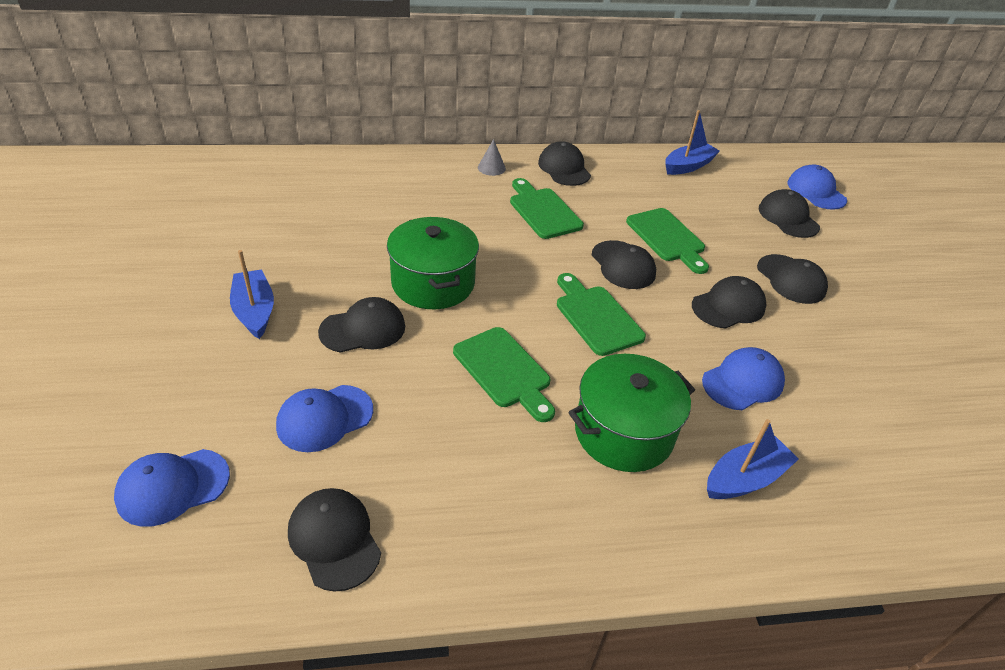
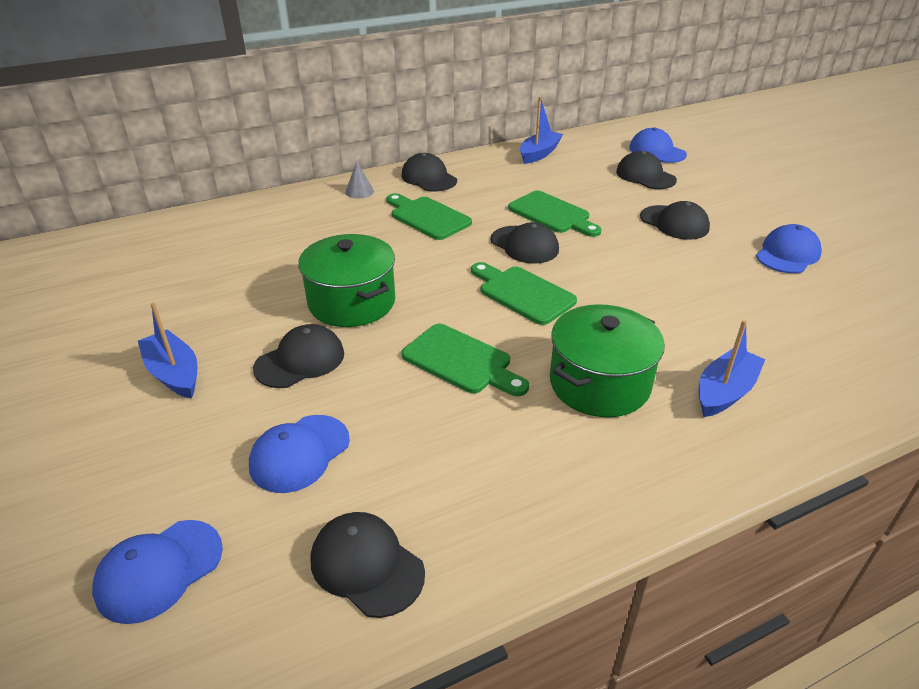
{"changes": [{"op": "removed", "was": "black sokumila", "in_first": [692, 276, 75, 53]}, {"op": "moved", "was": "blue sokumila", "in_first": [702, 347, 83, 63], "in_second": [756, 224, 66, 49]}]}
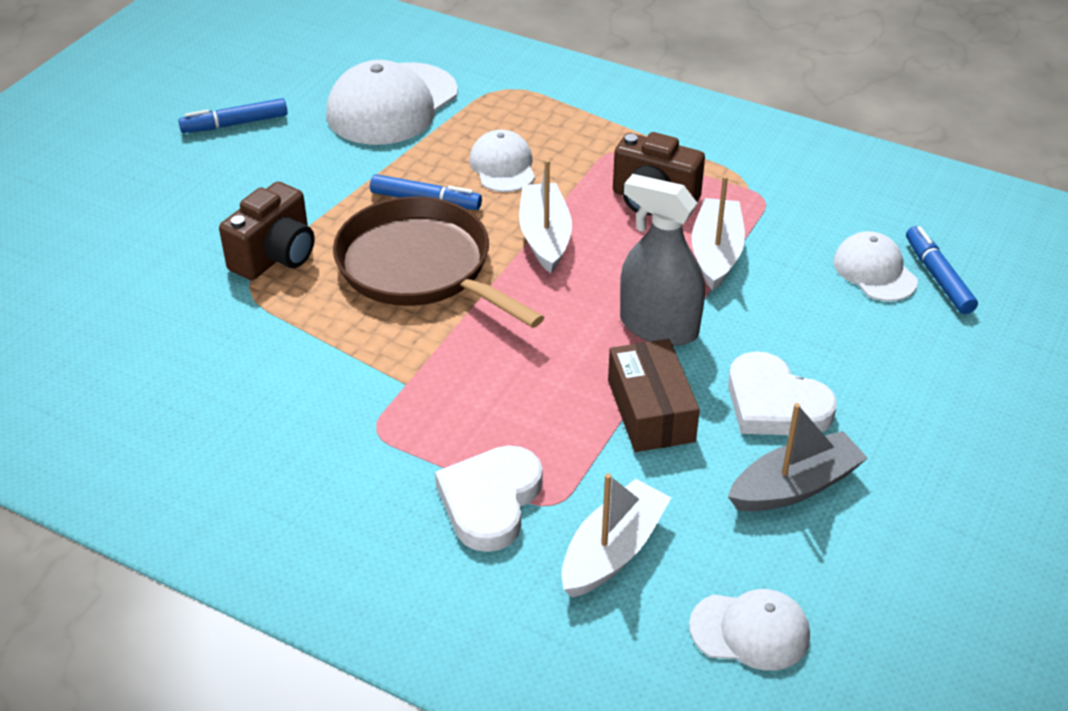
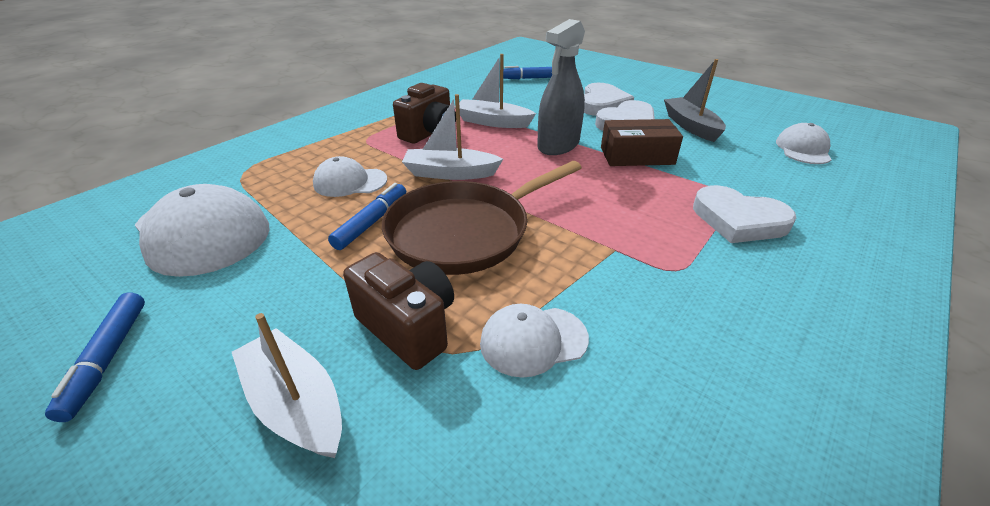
{"changes": [{"op": "moved", "was": "white sokumila", "in_first": [833, 231, 85, 70], "in_second": [480, 304, 109, 74]}, {"op": "moved", "was": "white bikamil", "in_first": [561, 473, 110, 125], "in_second": [232, 313, 110, 145]}, {"op": "added", "now": "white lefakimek", "in_second": [584, 83, 50, 33]}]}
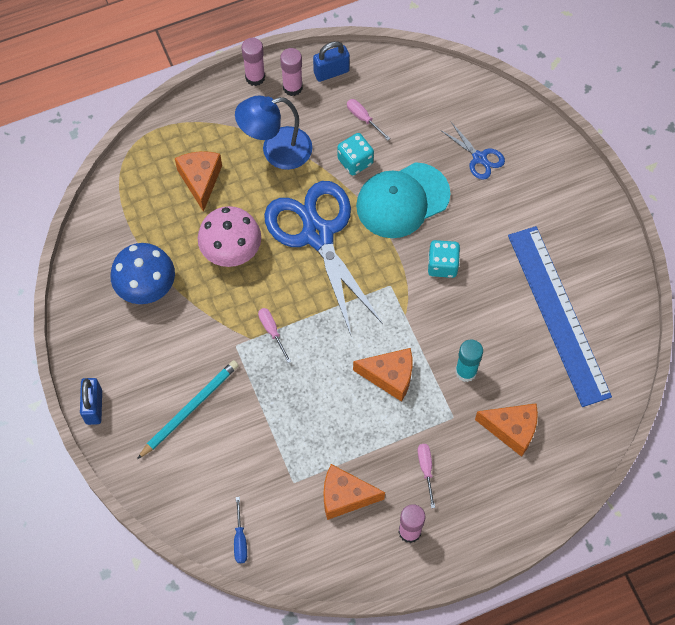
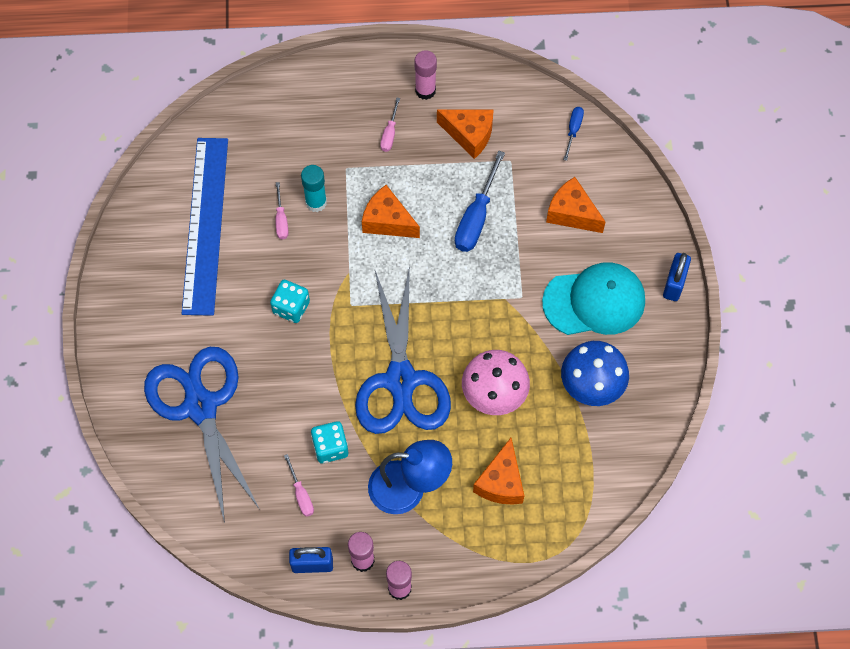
{"changes": [{"op": "resized", "was": "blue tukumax", "in_first": [440, 122, 65, 58], "in_second": [144, 347, 116, 176], "ratio": 2.28}, {"op": "moved", "was": "turquoise sokumila", "in_first": [356, 162, 94, 76], "in_second": [542, 262, 103, 73]}, {"op": "moved", "was": "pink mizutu", "in_first": [258, 308, 33, 55], "in_second": [275, 182, 14, 57]}, {"op": "removed", "was": "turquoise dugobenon", "in_first": [137, 360, 102, 99]}, {"op": "moved", "was": "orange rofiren", "in_first": [475, 403, 63, 54], "in_second": [546, 177, 60, 56]}, {"op": "added", "now": "blue mizutu", "in_second": [455, 151, 50, 101]}]}
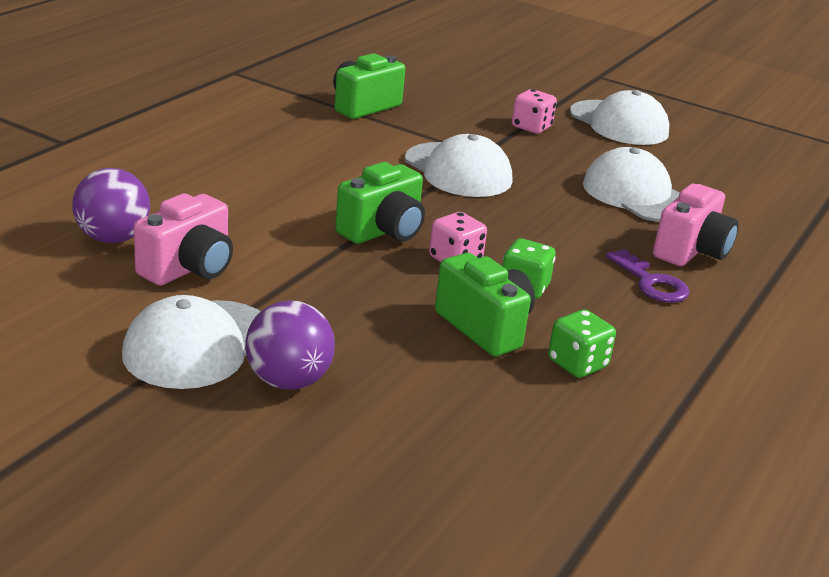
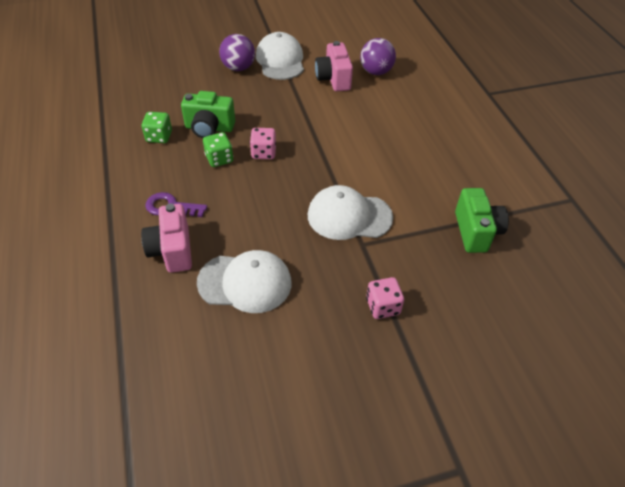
{"changes": [{"op": "removed", "was": "white sokumila", "in_first": [570, 90, 99, 55]}, {"op": "removed", "was": "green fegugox", "in_first": [335, 162, 90, 82]}]}
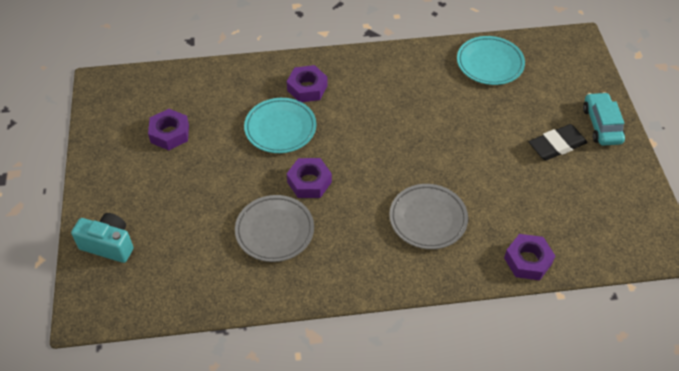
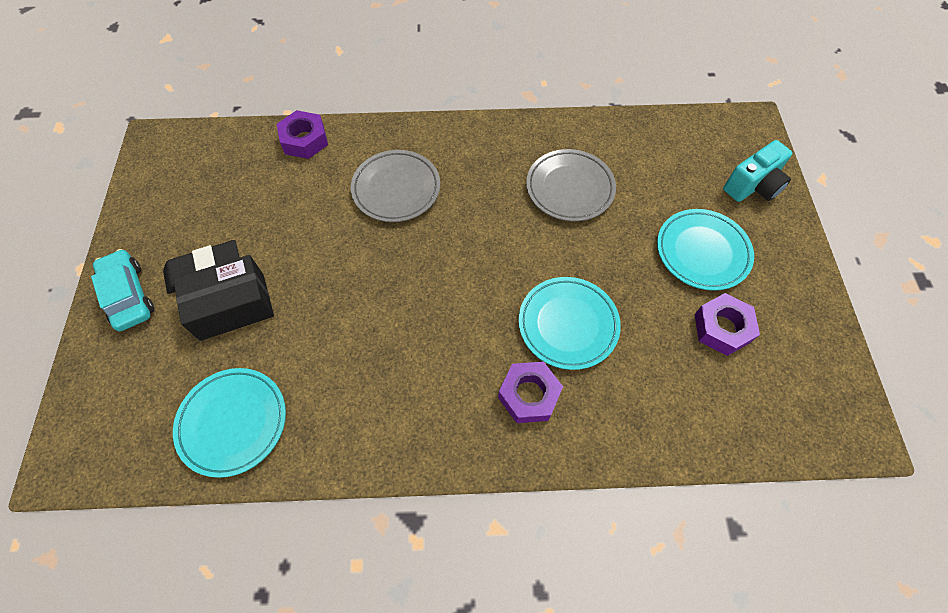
{"changes": [{"op": "turned", "was": "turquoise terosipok", "in_first": [583, 92, 42, 54], "in_second": [91, 249, 64, 82], "clockwise": 150}, {"op": "removed", "was": "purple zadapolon", "in_first": [287, 158, 45, 40]}, {"op": "turned", "was": "turquoise fegugox", "in_first": [71, 213, 63, 50], "in_second": [723, 140, 70, 62], "clockwise": -60}, {"op": "added", "now": "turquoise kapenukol", "in_second": [657, 209, 97, 82]}, {"op": "added", "now": "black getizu", "in_second": [173, 255, 101, 86]}]}
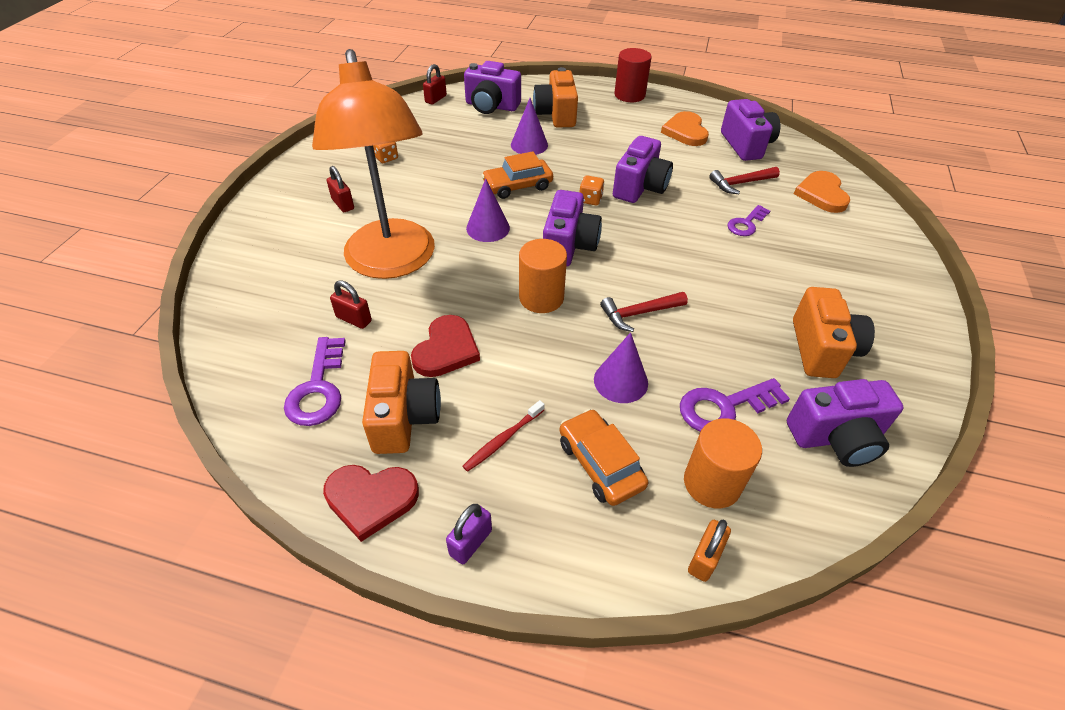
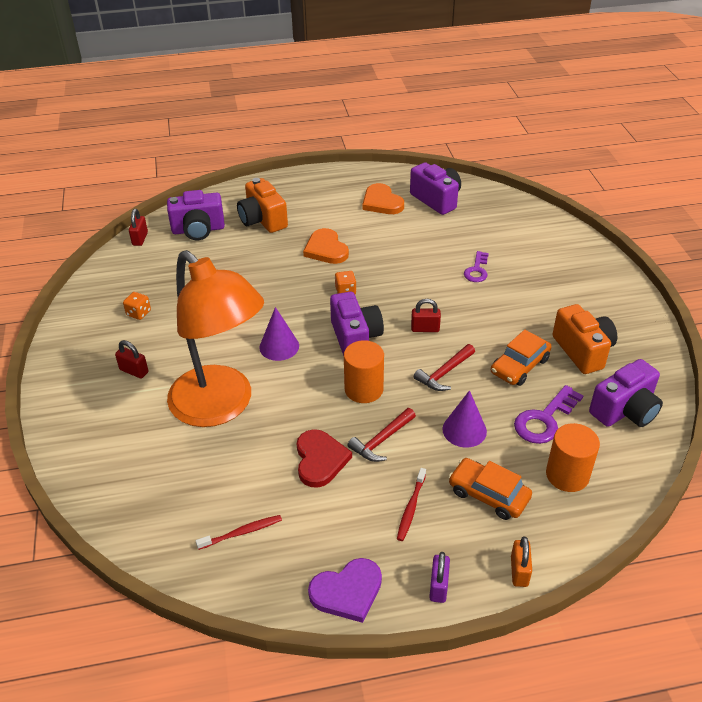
{"changes": [{"op": "removed", "was": "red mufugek", "in_first": [614, 48, 38, 54]}, {"op": "removed", "was": "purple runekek", "in_first": [511, 98, 37, 57]}, {"op": "removed", "was": "purple fegugox", "in_first": [613, 136, 60, 67]}, {"op": "moved", "was": "orange terosipok", "in_first": [482, 151, 71, 48], "in_second": [491, 330, 60, 56]}, {"op": "moved", "was": "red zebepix", "in_first": [709, 167, 71, 27], "in_second": [347, 408, 69, 54]}, {"op": "moved", "was": "orange lefakimek", "in_first": [794, 171, 56, 42], "in_second": [303, 228, 46, 36]}, {"op": "moved", "was": "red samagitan", "in_first": [330, 280, 42, 49], "in_second": [411, 299, 30, 33]}, {"op": "replaced", "was": "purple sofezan", "now": "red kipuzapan", "in_first": [284, 337, 62, 89], "in_second": [196, 515, 86, 35]}, {"op": "removed", "was": "orange fegugox", "in_first": [362, 351, 79, 103]}, {"op": "recoloured", "was": "red lefakimek", "now": "purple lefakimek", "in_first": [323, 465, 96, 77], "in_second": [308, 558, 74, 65]}, {"op": "moved", "was": "orange samagitan", "in_first": [688, 520, 43, 62], "in_second": [511, 537, 21, 50]}]}
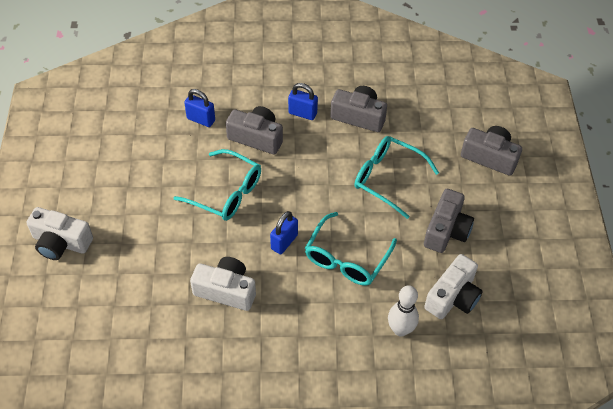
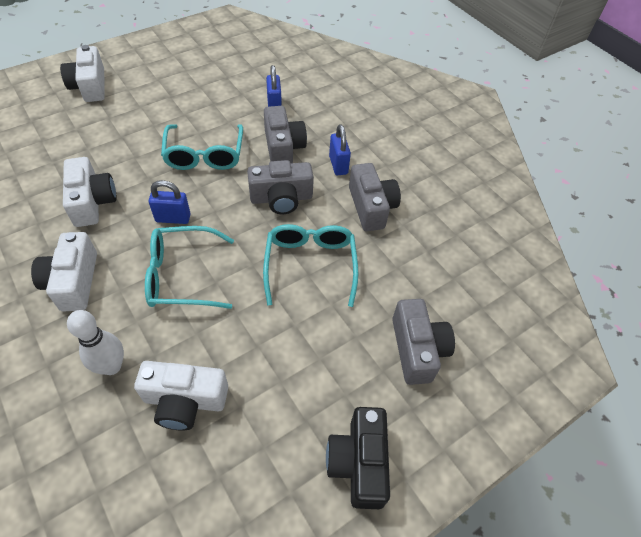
{"changes": [{"op": "moved", "was": "grey fegugox", "in_first": [424, 189, 50, 64], "in_second": [247, 160, 67, 54]}, {"op": "added", "now": "white fegugox", "in_second": [31, 232, 66, 80]}, {"op": "added", "now": "black fegugox", "in_second": [326, 407, 64, 102]}]}
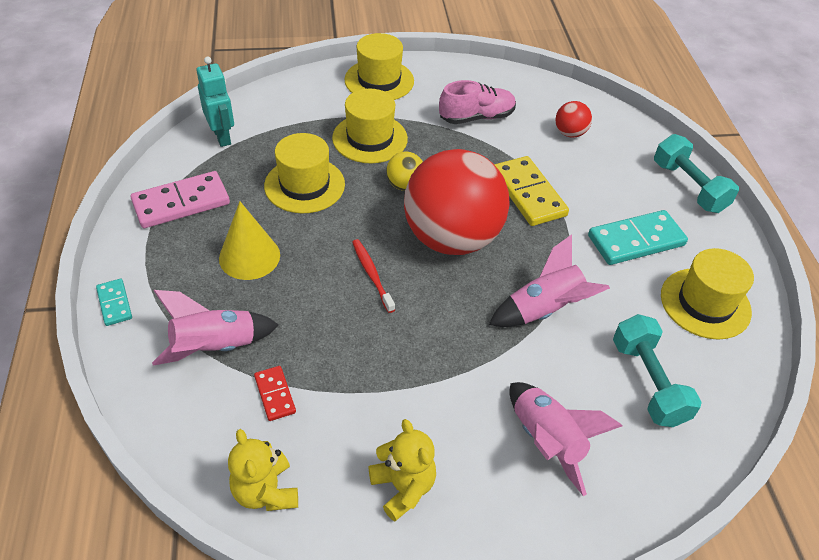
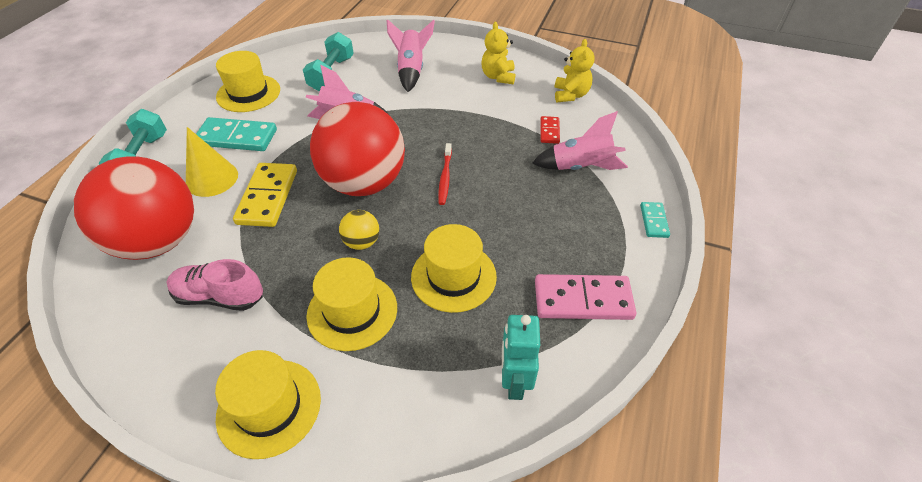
{"changes": [{"op": "resized", "was": "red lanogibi", "in_first": [555, 101, 37, 37], "in_second": [74, 156, 120, 104], "ratio": 2.47}, {"op": "moved", "was": "yellow runekek", "in_first": [219, 201, 61, 79], "in_second": [186, 127, 52, 70]}]}
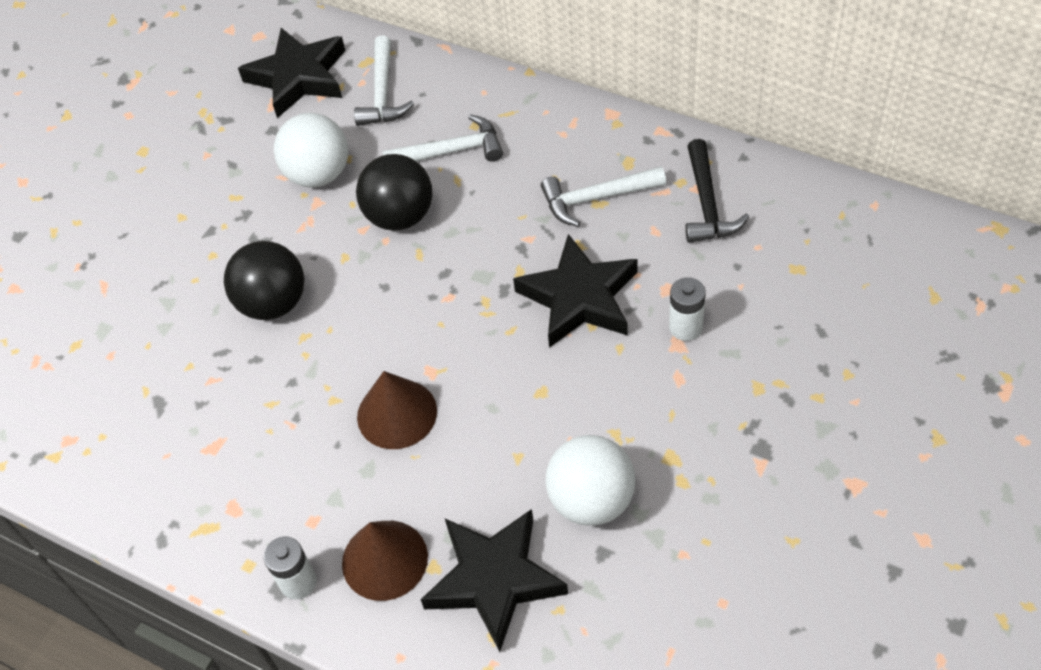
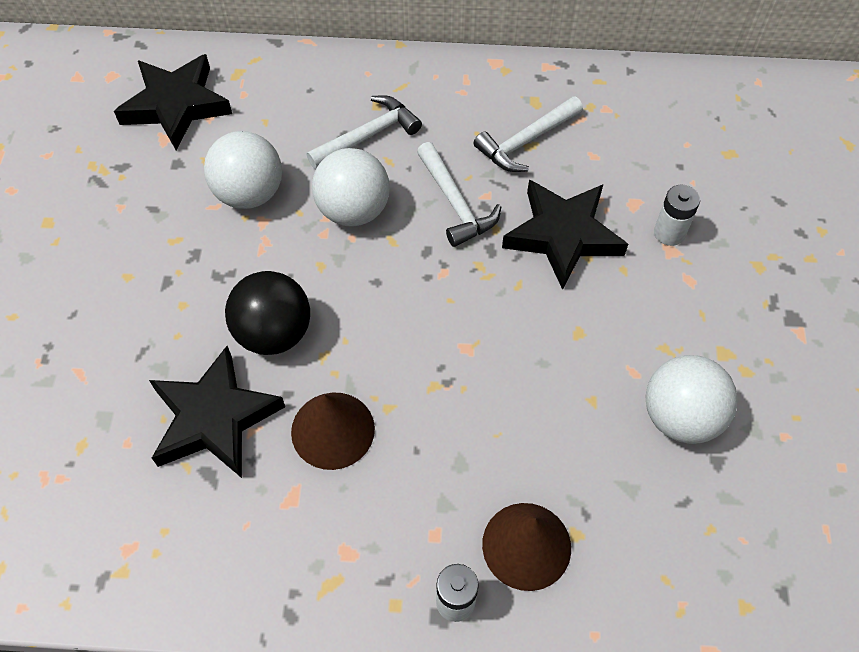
{"changes": [{"op": "moved", "was": "white zebepix", "in_first": [354, 35, 60, 91], "in_second": [417, 142, 84, 105]}, {"op": "removed", "was": "black zebepix", "in_first": [685, 139, 64, 104]}, {"op": "recoloured", "was": "black lanogibi", "now": "white lanogibi", "in_first": [356, 154, 76, 77], "in_second": [312, 148, 78, 79]}, {"op": "moved", "was": "brown runekek", "in_first": [357, 371, 80, 78], "in_second": [291, 392, 84, 78]}, {"op": "moved", "was": "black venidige", "in_first": [421, 509, 147, 143], "in_second": [149, 346, 136, 132]}]}
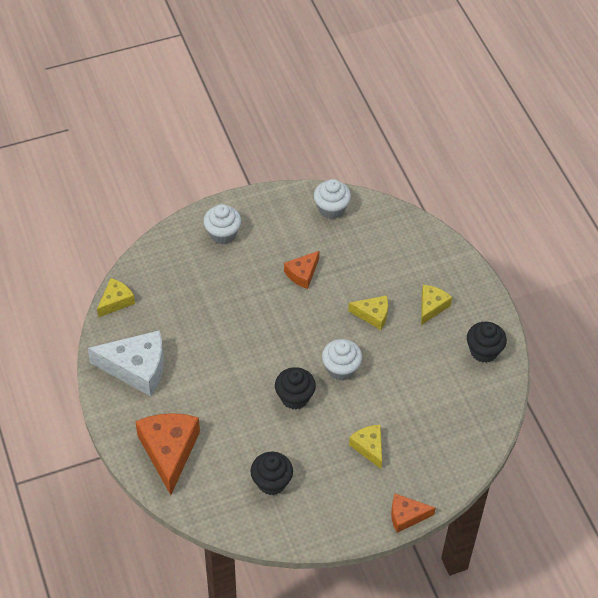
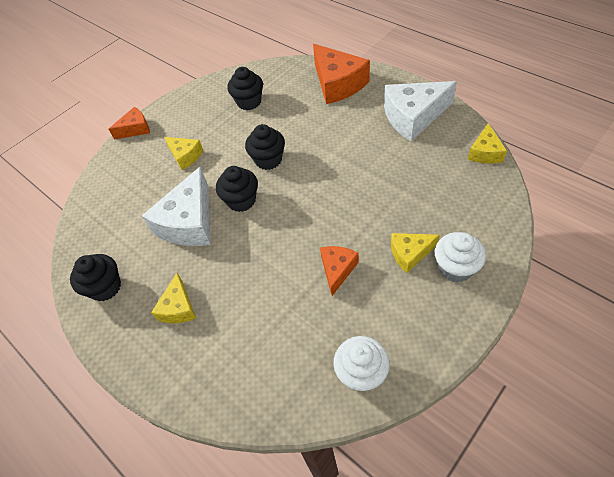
{"changes": [{"op": "moved", "was": "yellow rofiren", "in_first": [348, 295, 40, 35], "in_second": [391, 233, 49, 40]}, {"op": "recoloured", "was": "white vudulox", "now": "black vudulox", "in_first": [322, 339, 40, 42], "in_second": [216, 166, 42, 46]}, {"op": "added", "now": "white rofiren", "in_second": [142, 166, 69, 80]}]}
